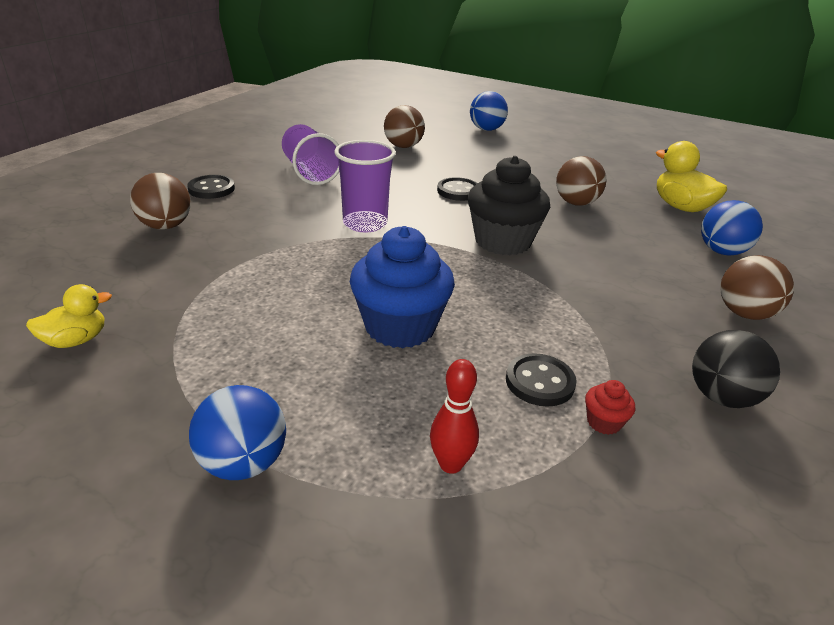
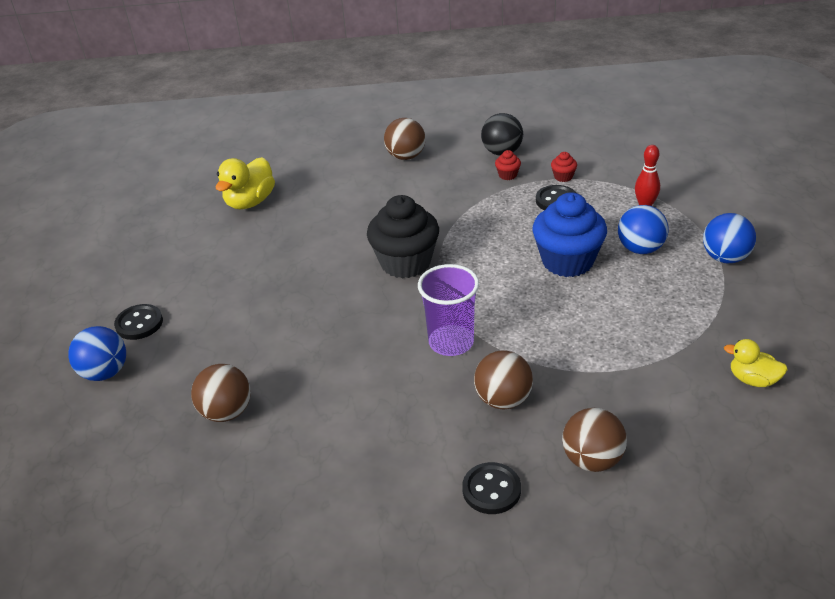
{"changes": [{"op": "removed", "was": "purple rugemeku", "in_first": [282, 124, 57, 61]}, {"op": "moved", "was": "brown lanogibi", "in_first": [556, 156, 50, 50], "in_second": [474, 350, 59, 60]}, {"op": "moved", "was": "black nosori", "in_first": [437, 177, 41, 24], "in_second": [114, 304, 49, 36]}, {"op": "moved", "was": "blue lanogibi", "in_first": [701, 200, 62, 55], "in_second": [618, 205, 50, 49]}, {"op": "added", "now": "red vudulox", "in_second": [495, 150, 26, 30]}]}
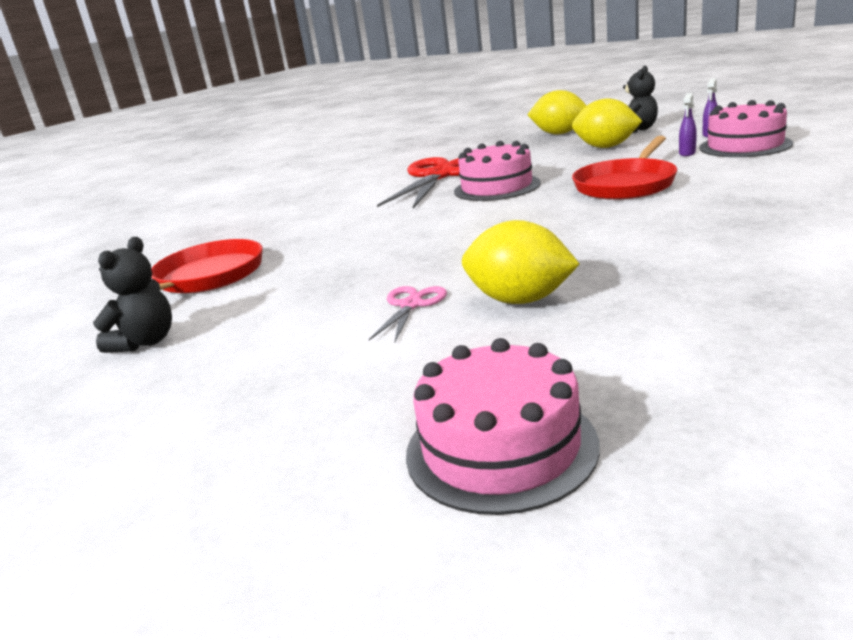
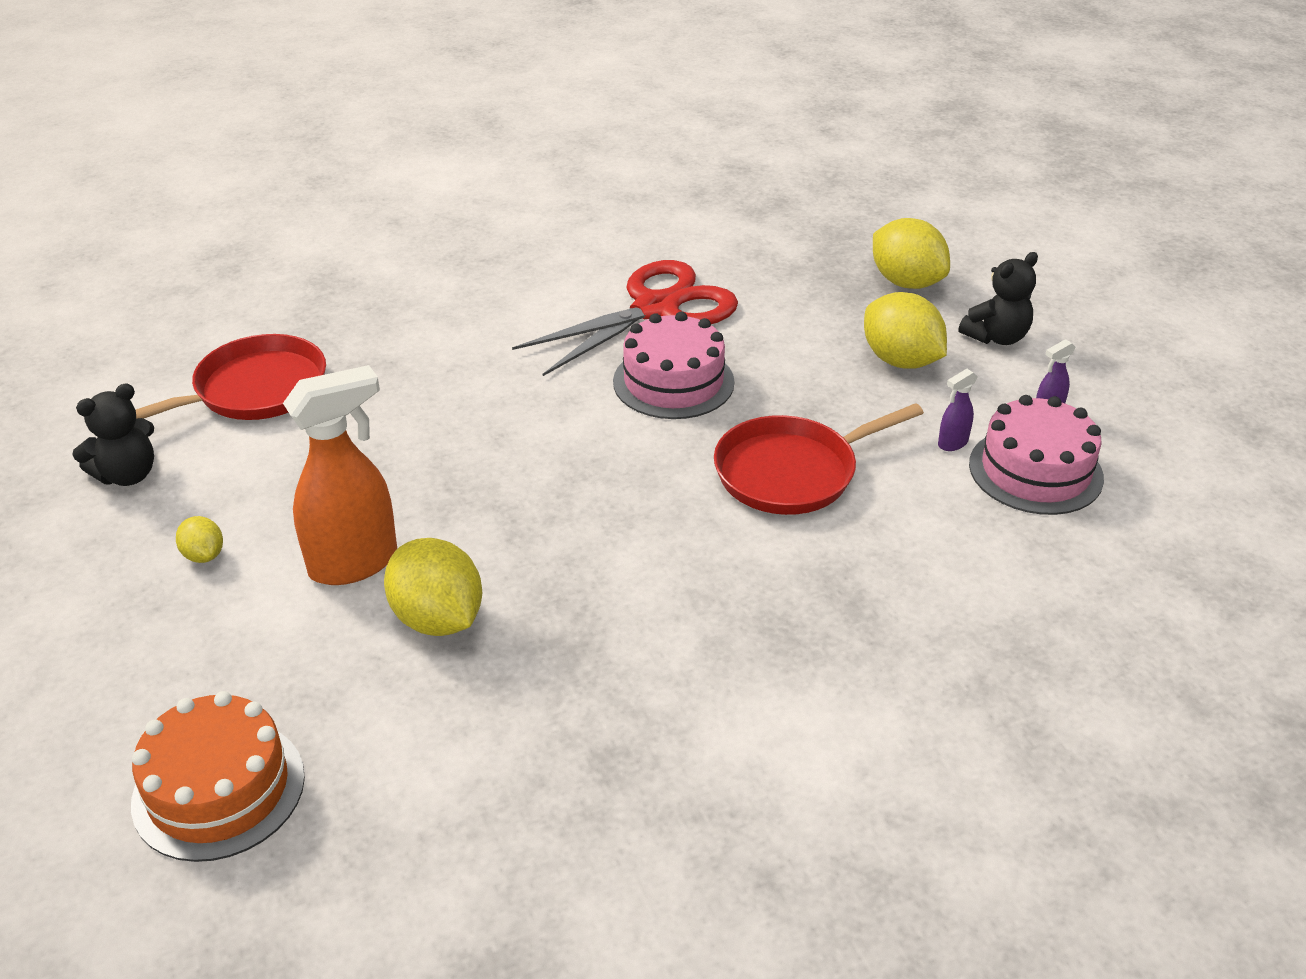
{"changes": [{"op": "replaced", "was": "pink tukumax", "now": "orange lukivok", "in_first": [369, 286, 78, 56], "in_second": [283, 365, 114, 220]}, {"op": "recoloured", "was": "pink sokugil", "now": "orange sokugil", "in_first": [406, 338, 194, 177], "in_second": [131, 691, 174, 171]}, {"op": "added", "now": "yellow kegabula", "in_second": [176, 516, 47, 47]}]}
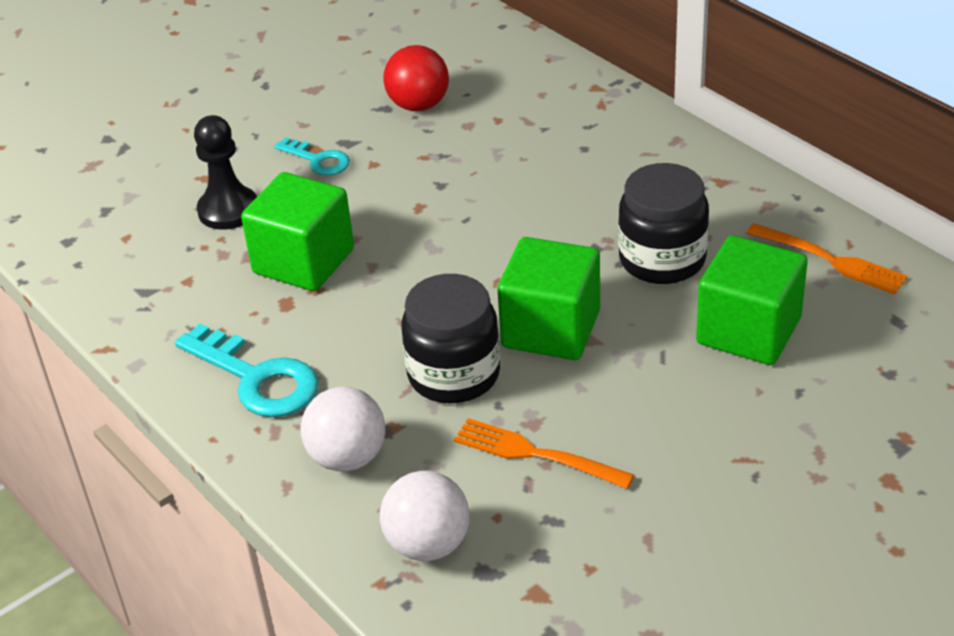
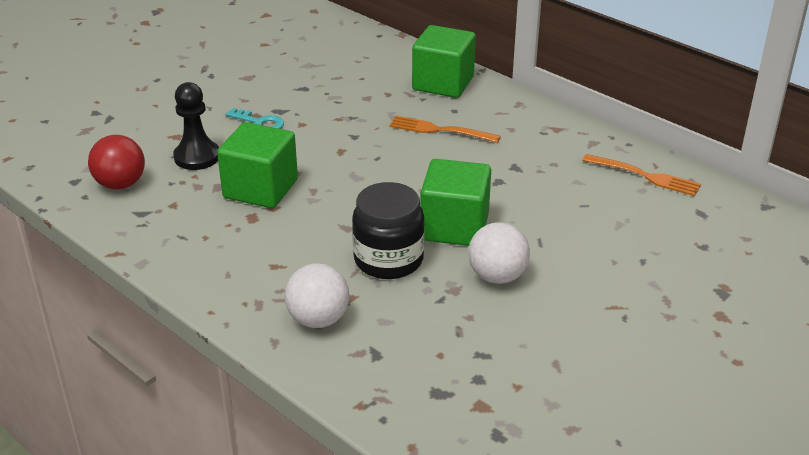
{"changes": [{"op": "moved", "was": "red lanogibi", "in_first": [383, 45, 66, 66], "in_second": [88, 135, 57, 54]}, {"op": "removed", "was": "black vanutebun", "in_first": [618, 163, 91, 121]}, {"op": "moved", "was": "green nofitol", "in_first": [696, 235, 112, 130], "in_second": [412, 25, 64, 73]}, {"op": "removed", "was": "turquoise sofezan", "in_first": [175, 323, 144, 94]}, {"op": "moved", "was": "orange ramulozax", "in_first": [454, 418, 180, 71], "in_second": [389, 116, 112, 27]}, {"op": "moved", "was": "white lanogibi", "in_first": [380, 471, 89, 90], "in_second": [468, 222, 62, 62]}]}
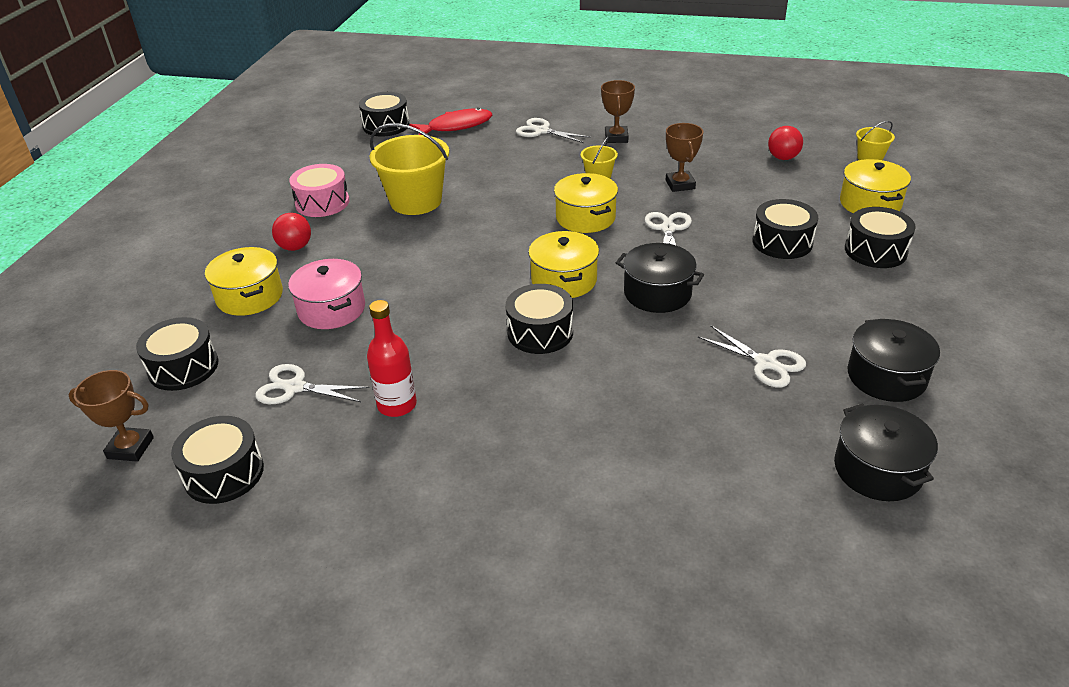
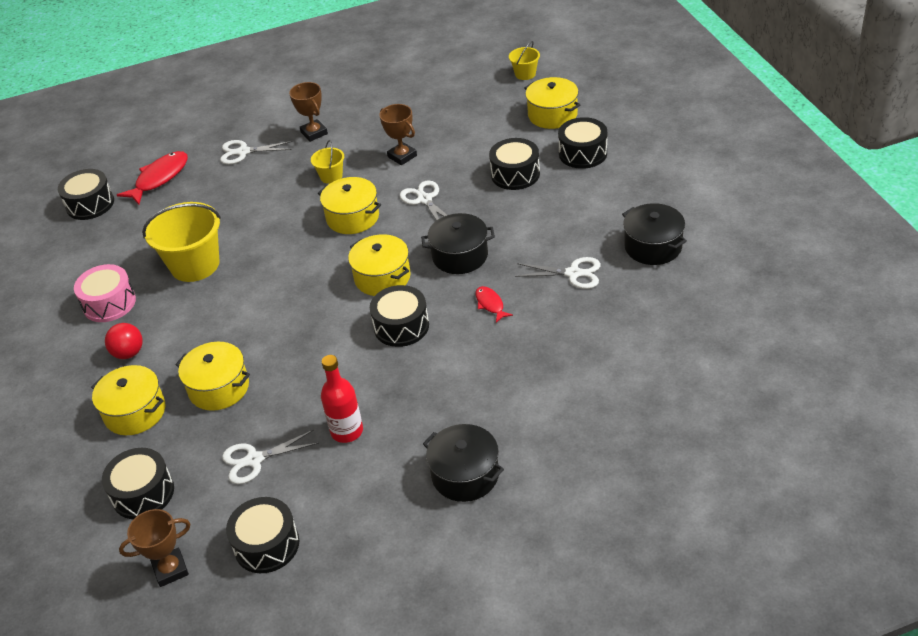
{"changes": [{"op": "removed", "was": "red lanogibi", "in_first": [768, 126, 35, 34]}, {"op": "recoloured", "was": "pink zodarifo", "now": "yellow zodarifo", "in_first": [288, 259, 77, 70], "in_second": [176, 342, 74, 69]}, {"op": "moved", "was": "black zodarifo", "in_first": [834, 404, 104, 97], "in_second": [423, 424, 81, 78]}, {"op": "added", "now": "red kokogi", "in_second": [476, 286, 37, 37]}]}
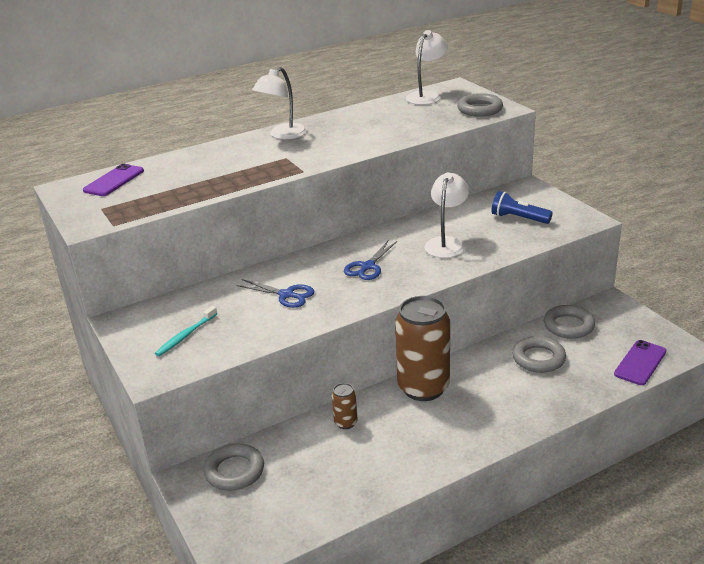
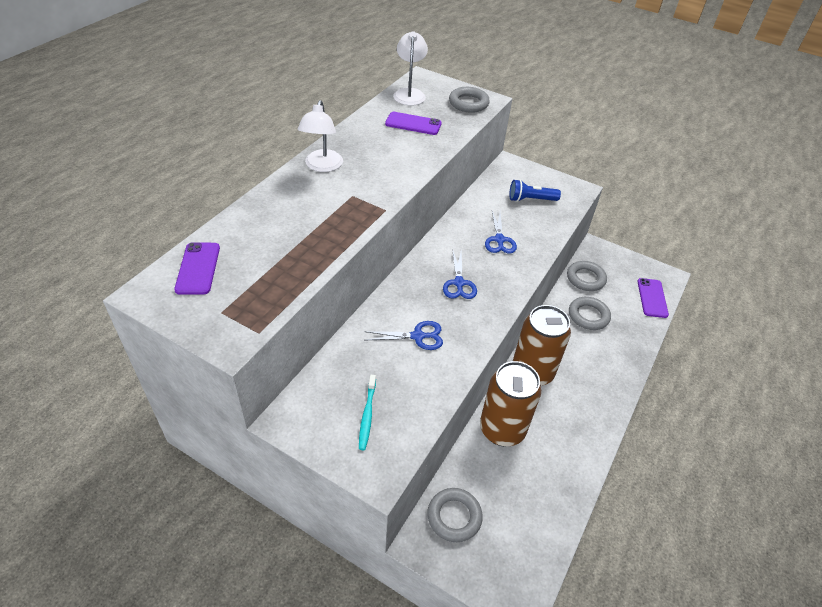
{"changes": [{"op": "replaced", "was": "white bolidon", "now": "blue tukumax", "in_first": [424, 172, 45, 86], "in_second": [485, 211, 32, 43]}, {"op": "resized", "was": "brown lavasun", "in_first": [332, 383, 25, 46], "in_second": [480, 361, 61, 85], "ratio": 2.31}, {"op": "added", "now": "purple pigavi", "in_second": [385, 112, 57, 23]}]}
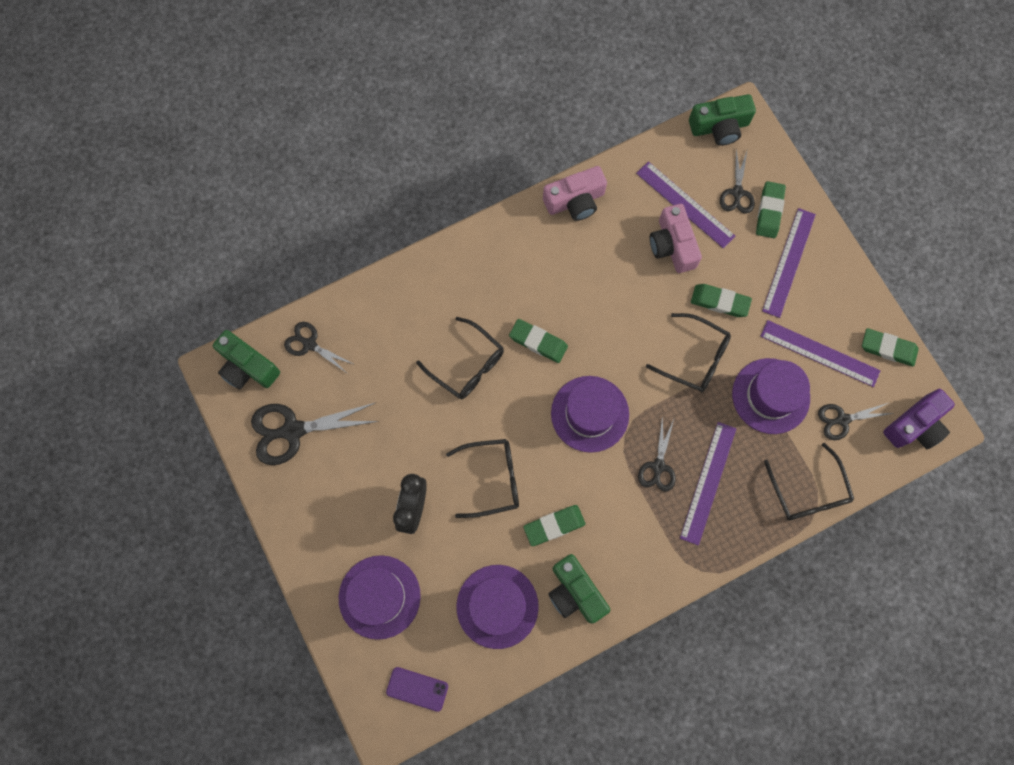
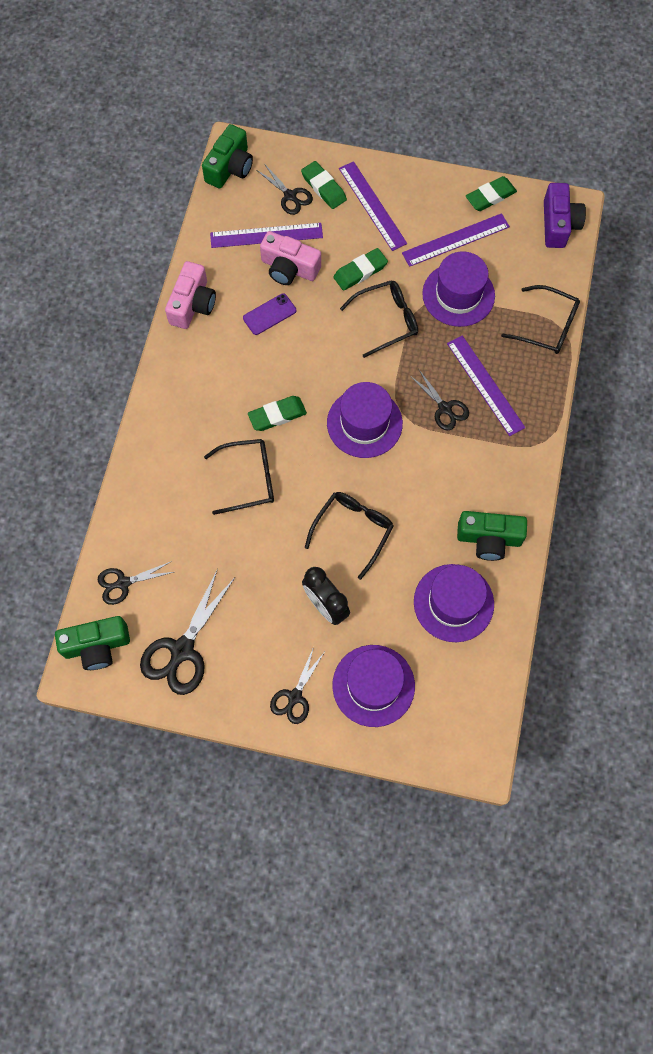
{"changes": [{"op": "moved", "was": "black tukumax", "in_first": [818, 402, 76, 38], "in_second": [270, 647, 54, 77]}, {"op": "removed", "was": "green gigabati", "in_first": [523, 505, 62, 41]}, {"op": "moved", "was": "purple pigavi", "in_first": [386, 667, 62, 45], "in_second": [243, 293, 53, 42]}]}
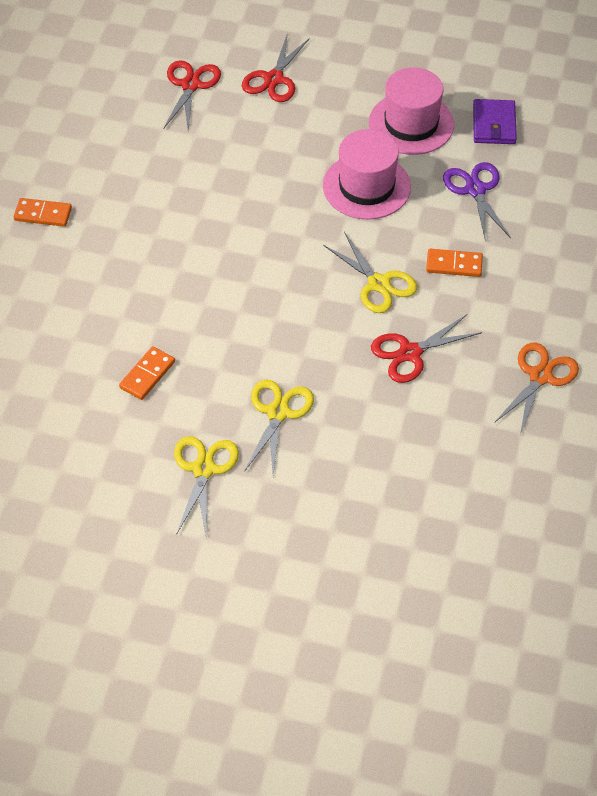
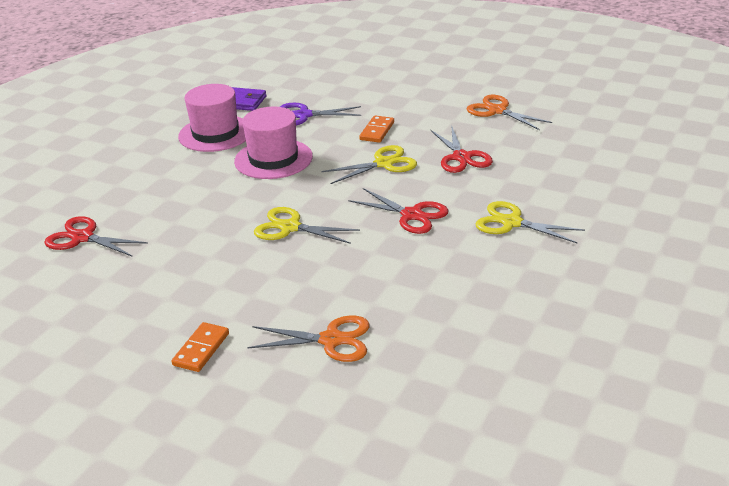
{"changes": [{"op": "moved", "was": "red tukumax", "in_first": [242, 33, 68, 69], "in_second": [349, 188, 99, 46]}, {"op": "removed", "was": "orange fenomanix", "in_first": [119, 346, 56, 54]}, {"op": "moved", "was": "yellow tukumax", "in_first": [174, 436, 65, 102], "in_second": [254, 207, 106, 37]}, {"op": "added", "now": "orange tukumax", "in_second": [247, 316, 123, 46]}]}
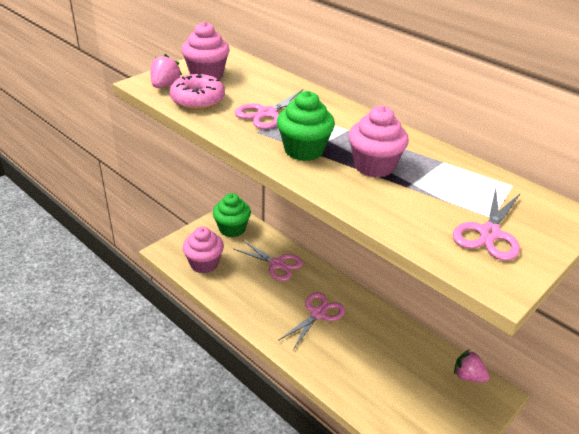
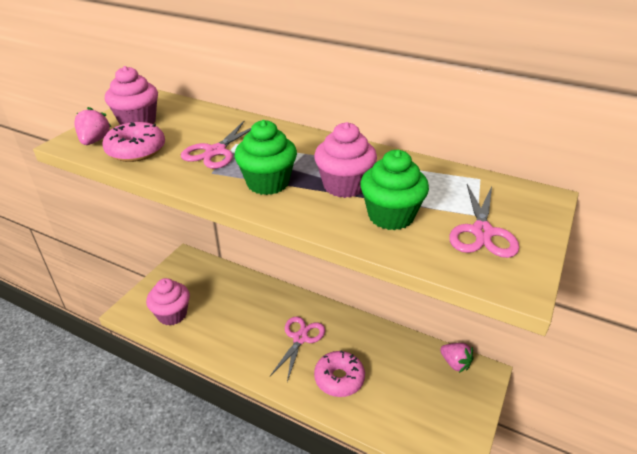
{"changes": [{"op": "moved", "was": "green vudulox", "in_first": [213, 193, 38, 44], "in_second": [360, 150, 69, 80]}, {"op": "removed", "was": "pink tukumax", "in_first": [234, 240, 69, 41]}, {"op": "turned", "was": "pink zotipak", "in_first": [454, 349, 36, 33], "in_second": [440, 343, 34, 30], "clockwise": -150}, {"op": "added", "now": "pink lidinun", "in_second": [314, 351, 51, 46]}]}
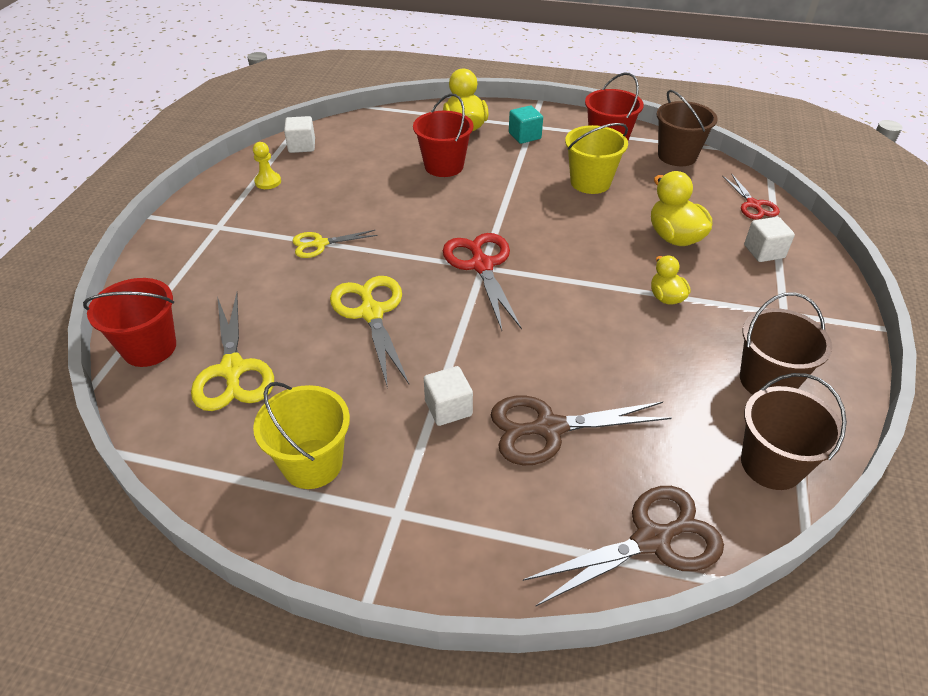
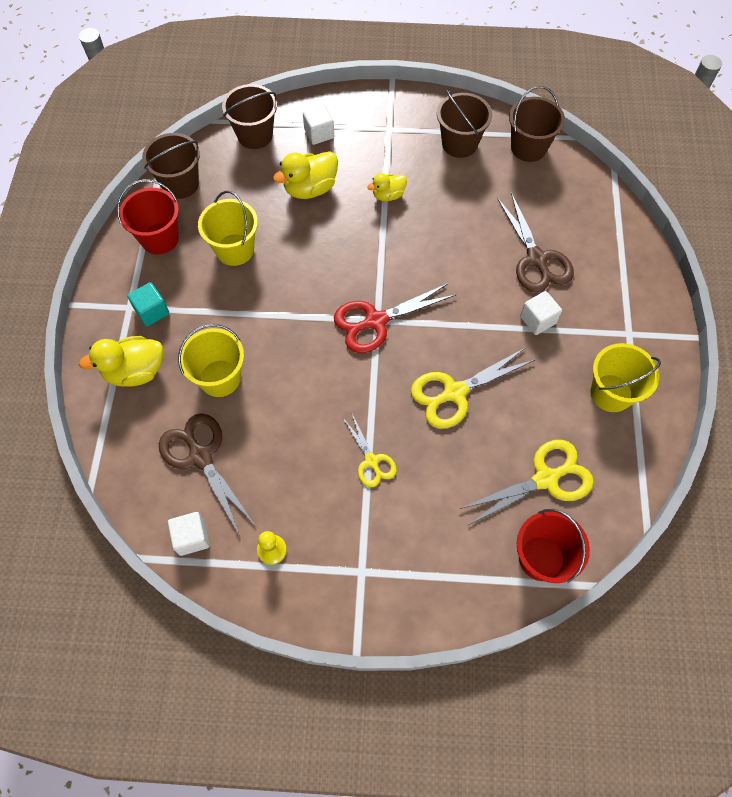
{"changes": [{"op": "recoloured", "was": "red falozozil", "now": "yellow falozozil", "in_first": [413, 94, 60, 83], "in_second": [178, 324, 66, 73]}, {"op": "replaced", "was": "red tukumax", "now": "brown falozozil", "in_first": [722, 173, 58, 46], "in_second": [222, 84, 55, 65]}, {"op": "moved", "was": "brown tukumax", "in_first": [523, 486, 201, 120], "in_second": [159, 413, 96, 123]}]}
